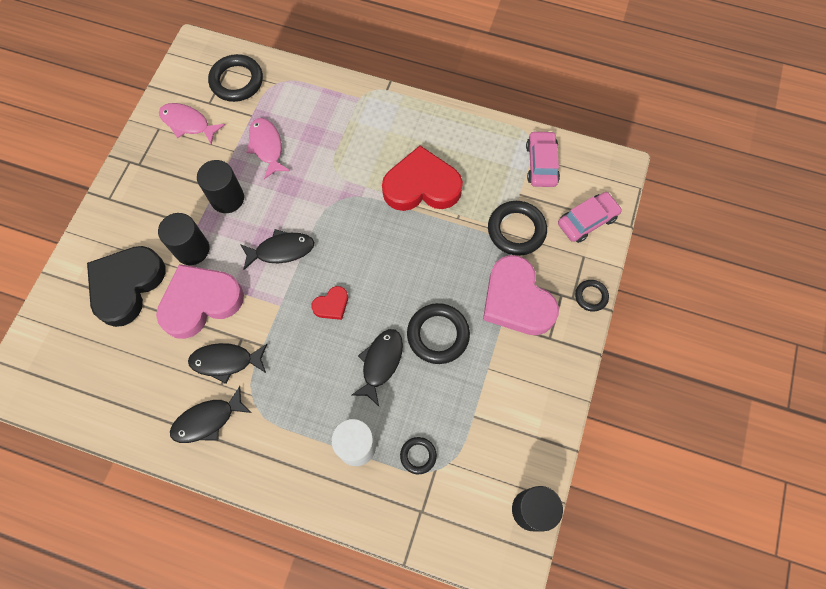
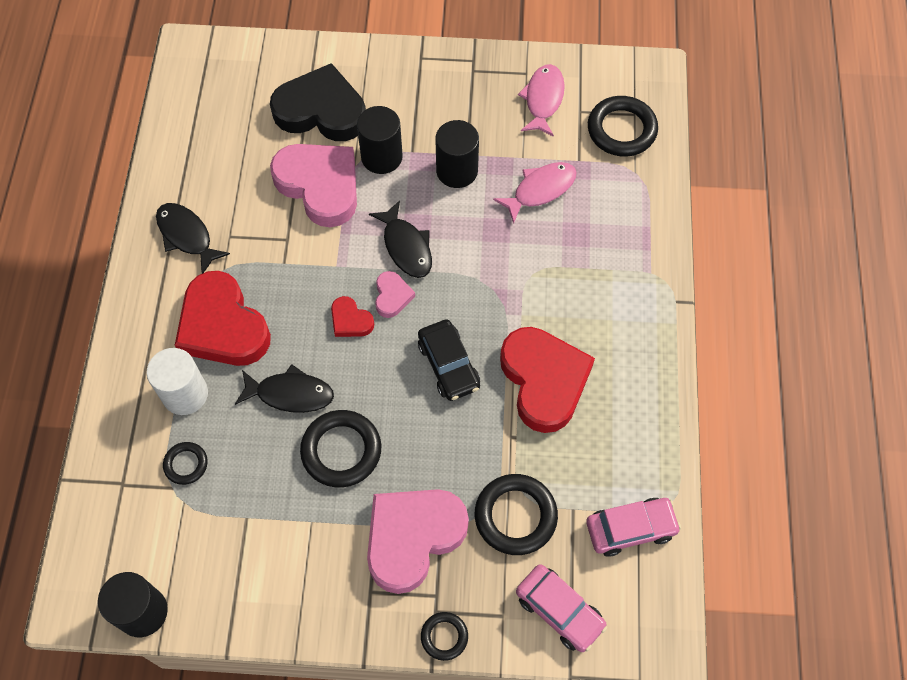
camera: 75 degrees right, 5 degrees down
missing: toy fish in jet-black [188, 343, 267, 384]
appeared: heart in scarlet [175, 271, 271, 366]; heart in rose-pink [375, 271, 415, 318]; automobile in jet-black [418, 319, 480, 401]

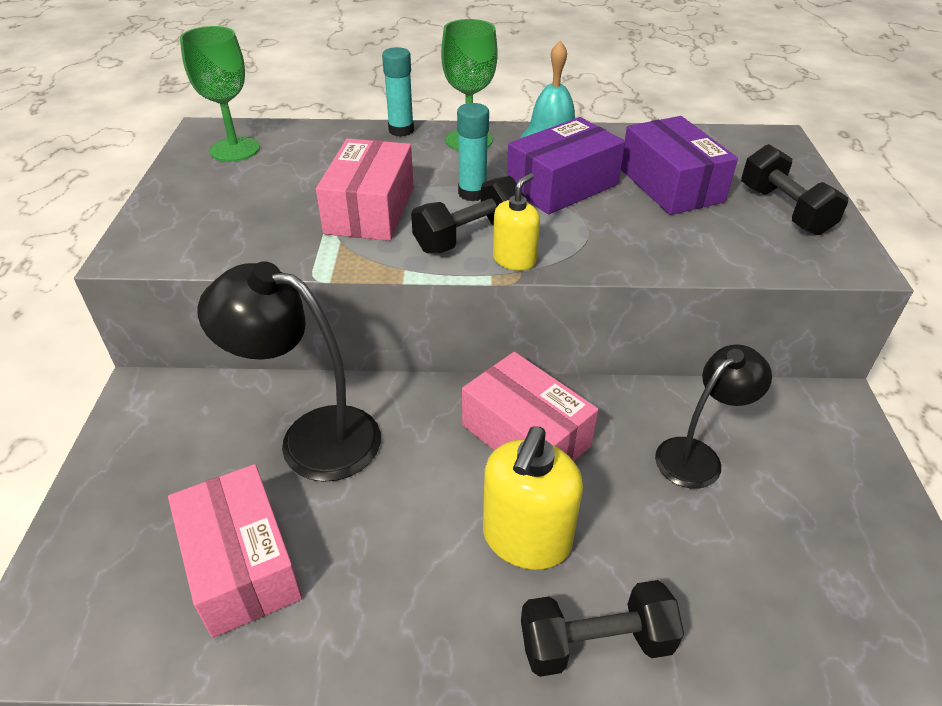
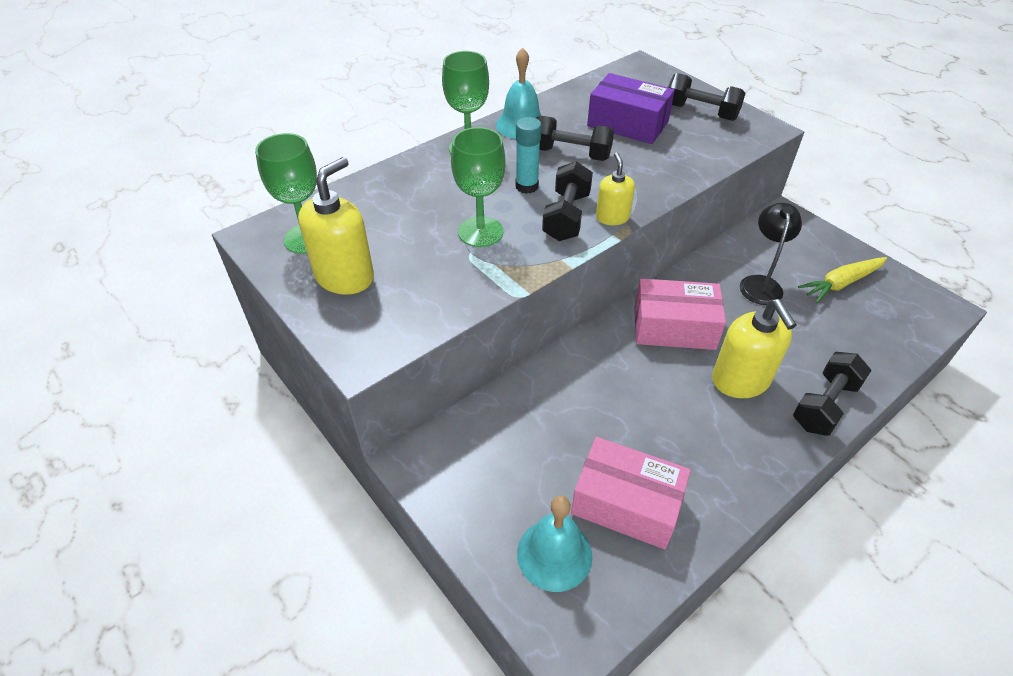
camera: 40 degrees left, 5 degrees up
missing: desk lamp in jet-black [198, 261, 381, 482]; stick of glue in teal [382, 47, 414, 137]
appeared: soap pump in yellow [298, 157, 374, 295]; school bell in teal [517, 496, 592, 592]; toy carrot in yellow [798, 257, 887, 303]
exchanged: package in rose-pink [316, 138, 414, 241] to goblet in emerald [451, 127, 505, 247]; package in royal purple [507, 117, 625, 215] to dumbbell in jet-black [536, 116, 614, 161]

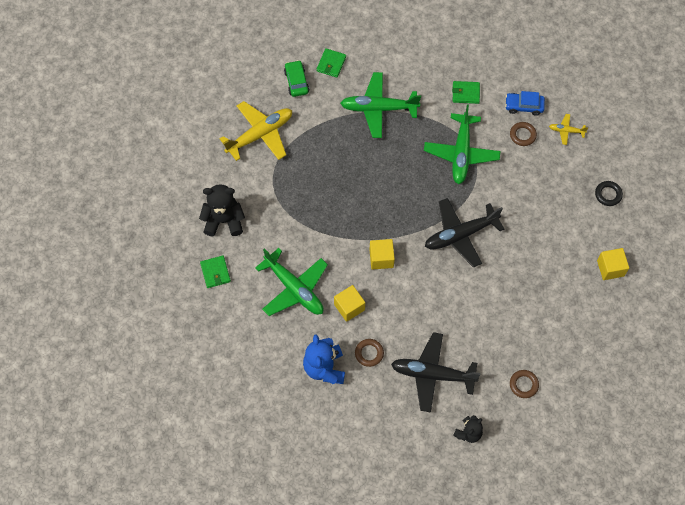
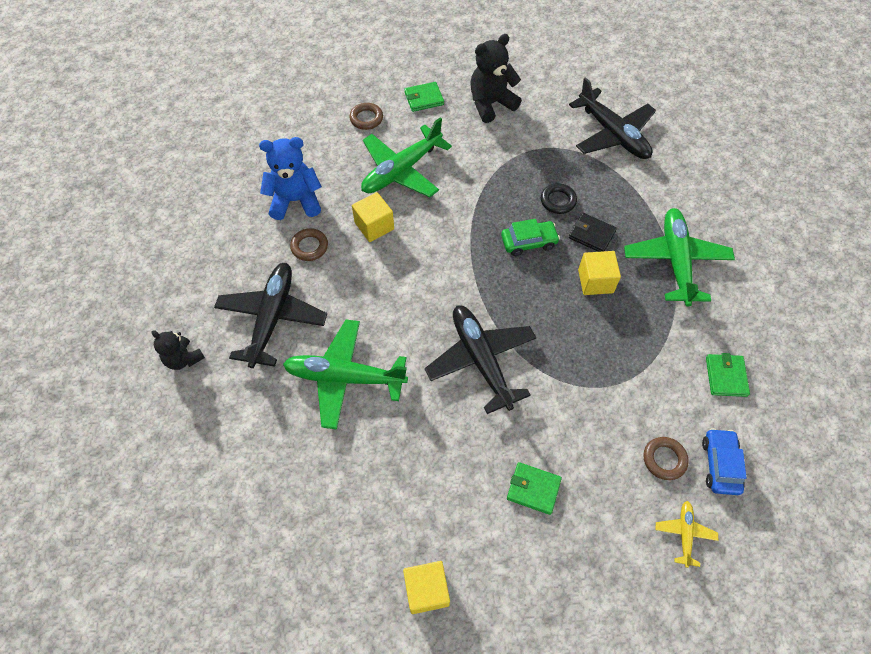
camera: 90 degrees right, 5 degrees down
appeared: wallet in jet-black [569, 213, 617, 252]
relocated: automobile in emerald [284, 60, 309, 97] to [501, 219, 560, 256]; wallet in emerald [317, 48, 346, 78] to [507, 462, 562, 515]; block in yellow [369, 239, 395, 270] to [578, 251, 621, 295]; plane in emerald [424, 104, 500, 184] to [283, 320, 408, 430]; torus in dark brown [510, 370, 539, 398] to [349, 103, 383, 130]; torus in jet-black [595, 181, 623, 206] to [541, 183, 577, 214]
colour: plane in yellow [220, 101, 292, 161] to plane in jet-black [569, 77, 656, 159]
spun: stuffed bear in jet-black [199, 184, 245, 236] = [470, 34, 522, 123] 120 degrees counterclockwise

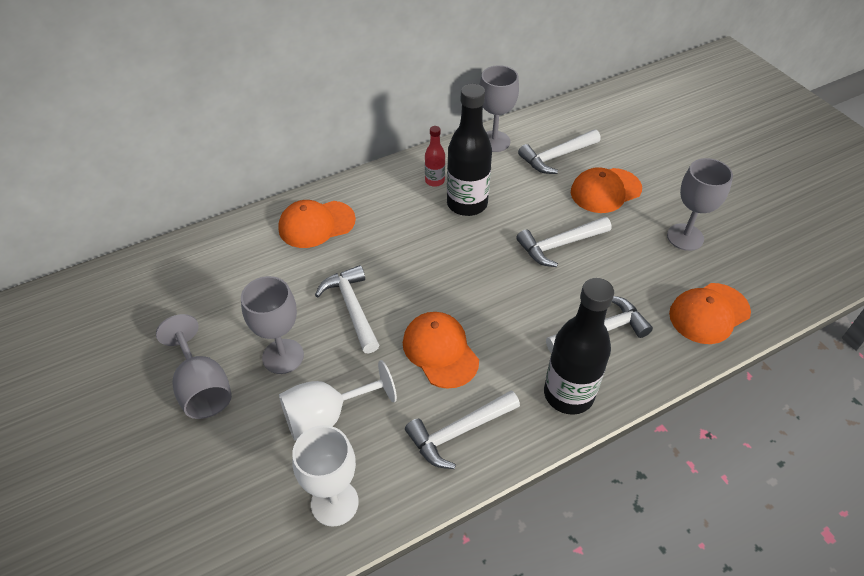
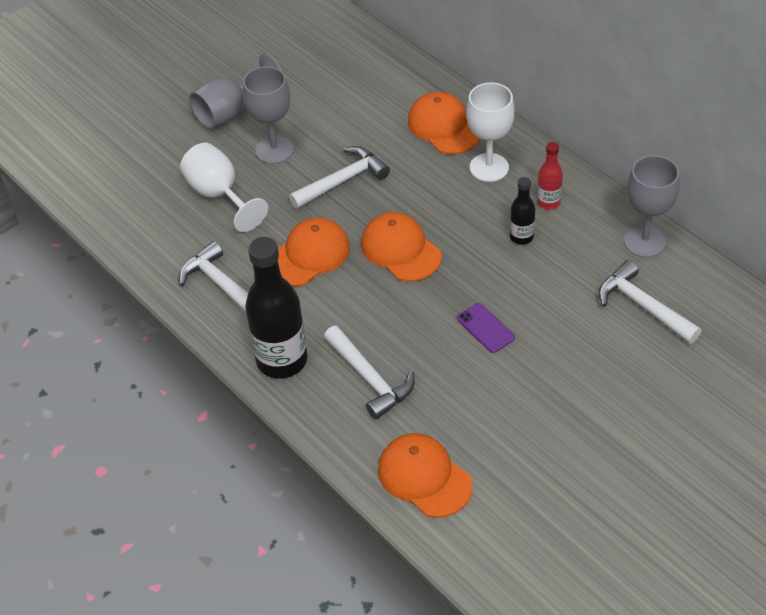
camera: 80 degrees right, 0 degrees up
missing: goblet in gray [667, 158, 733, 251]
relocated: goblet in pure white [292, 425, 359, 527] to [466, 82, 515, 182]; cap in orange [571, 167, 642, 213] to [361, 212, 442, 281]
exchanged: carpenter's hammer in pure white [516, 217, 611, 267] to phone in royal purple [457, 303, 515, 353]
size: bottle in jet-black [447, 84, 492, 216] = [510, 177, 535, 245] x0.50

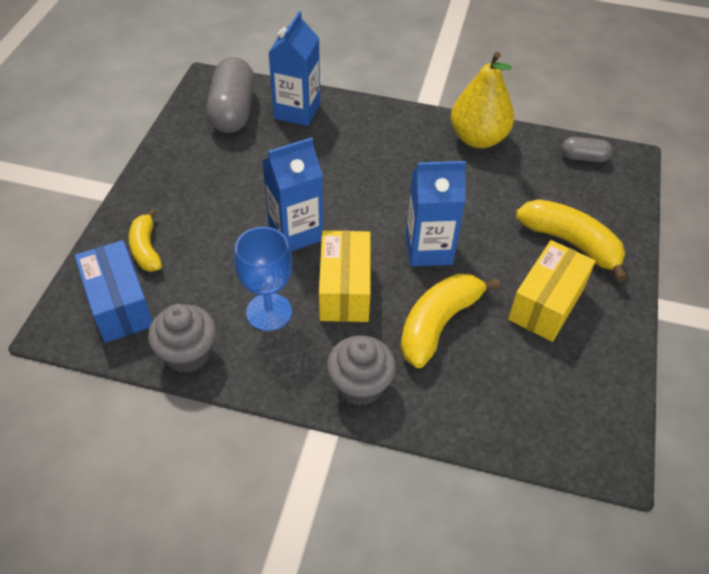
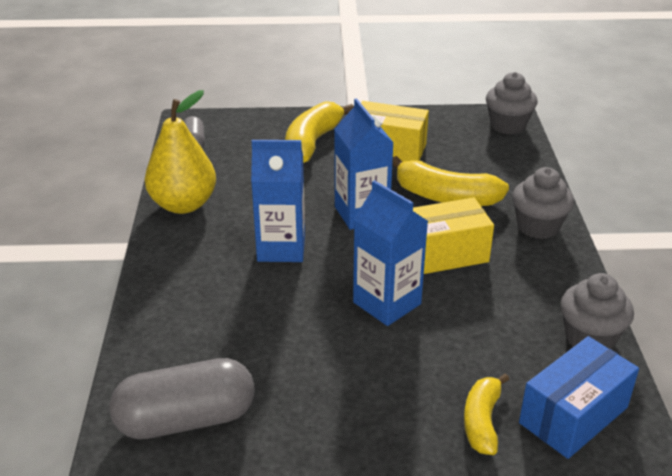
camera: 105 degrees left, 15 degrees down
missing: goblet in royal blue [234, 227, 292, 331]
appeared: cupcake in gray [486, 72, 537, 134]
relocated: carton in royal blue [268, 11, 320, 126] to [251, 140, 305, 262]
spun: toy banana in yellow [129, 209, 162, 272] = [464, 374, 509, 455] 135 degrees clockwise

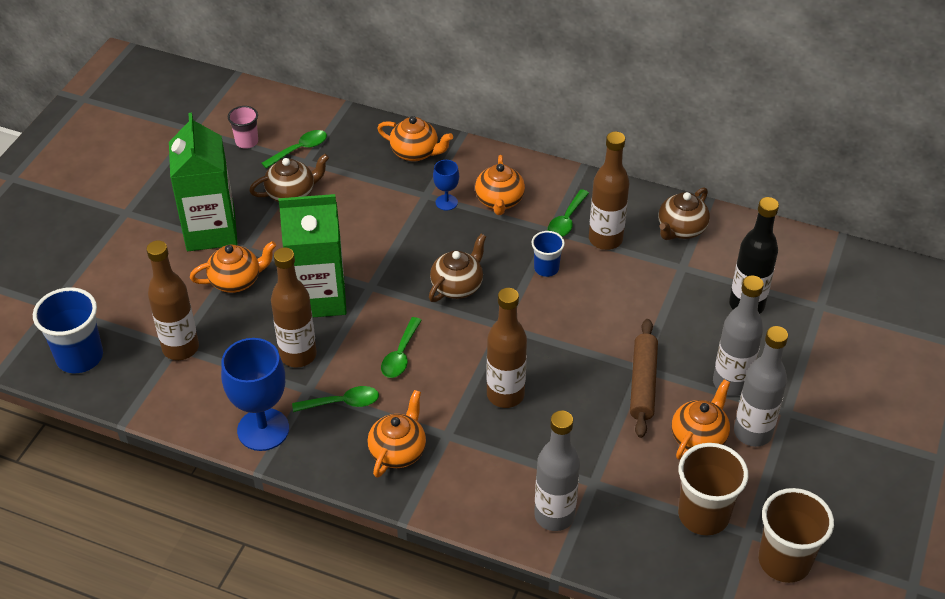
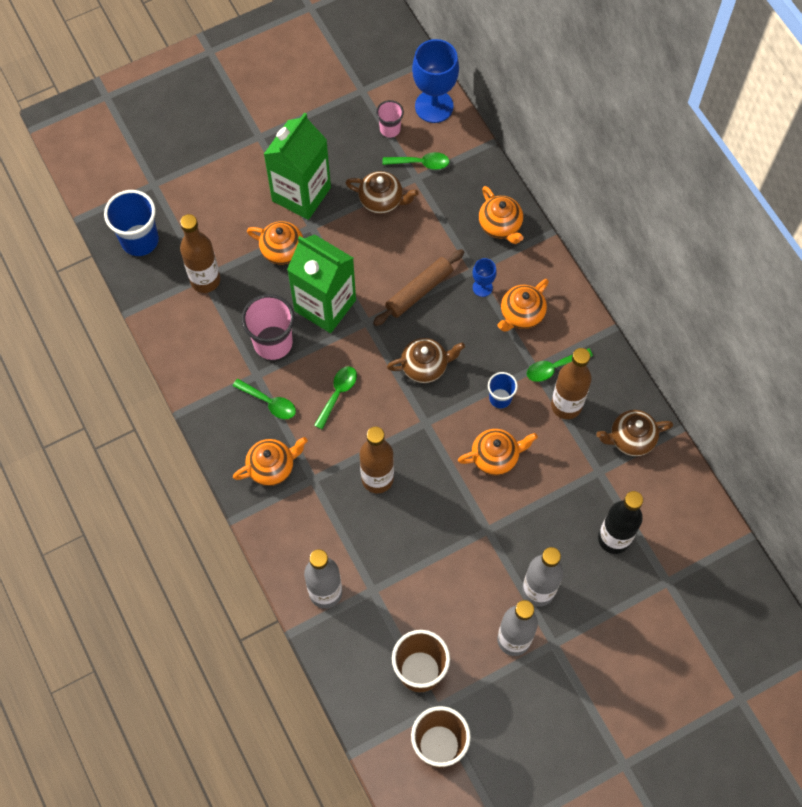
camera: 40 degrees right, 20 degrees up
relocated: goblet in royal blue [221, 338, 289, 451] to [412, 39, 459, 123]; rolling pin in dark brown [630, 319, 658, 438] to [373, 249, 464, 326]; china teapot in orange [672, 380, 730, 460] to [458, 429, 538, 476]
exchanged: bottle in dark brown [271, 247, 317, 368] to beaker in rose-pink [242, 294, 295, 360]
spun: tablespoon in emerald [381, 317, 422, 378] = [314, 366, 357, 429] 150 degrees clockwise

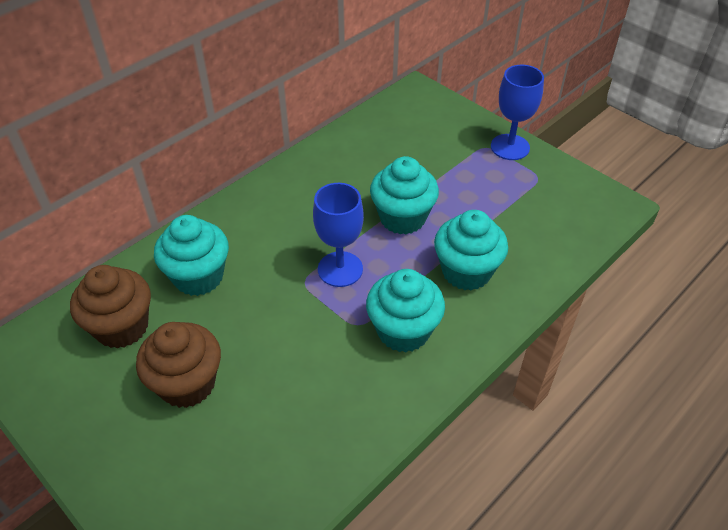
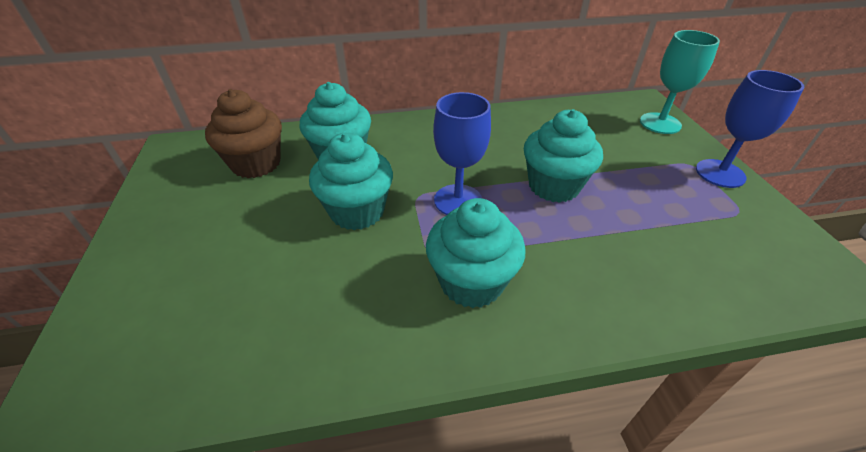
camera: 35 degrees right, 5 degrees down
missing: cupcake in dark brown [136, 322, 221, 408]
appeared: goblet in teal [640, 30, 720, 134]
relocated: cupcake in teal [434, 210, 508, 291] to [309, 132, 393, 230]

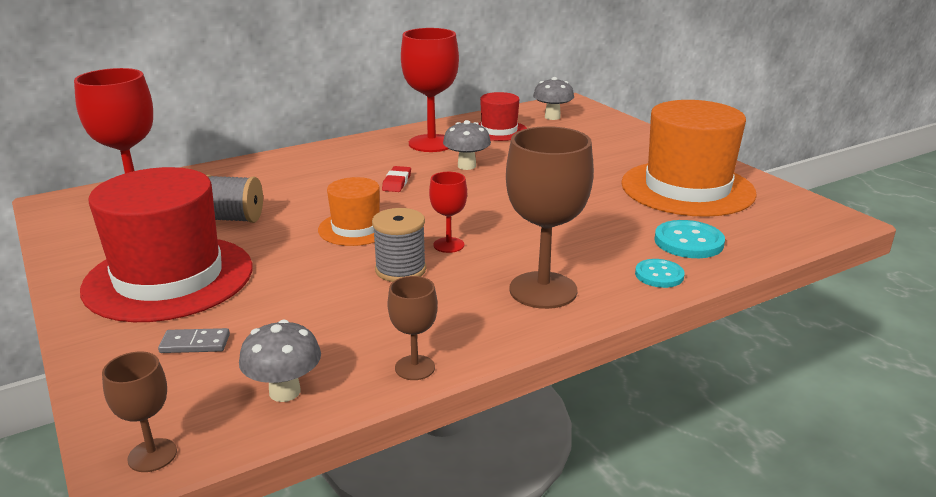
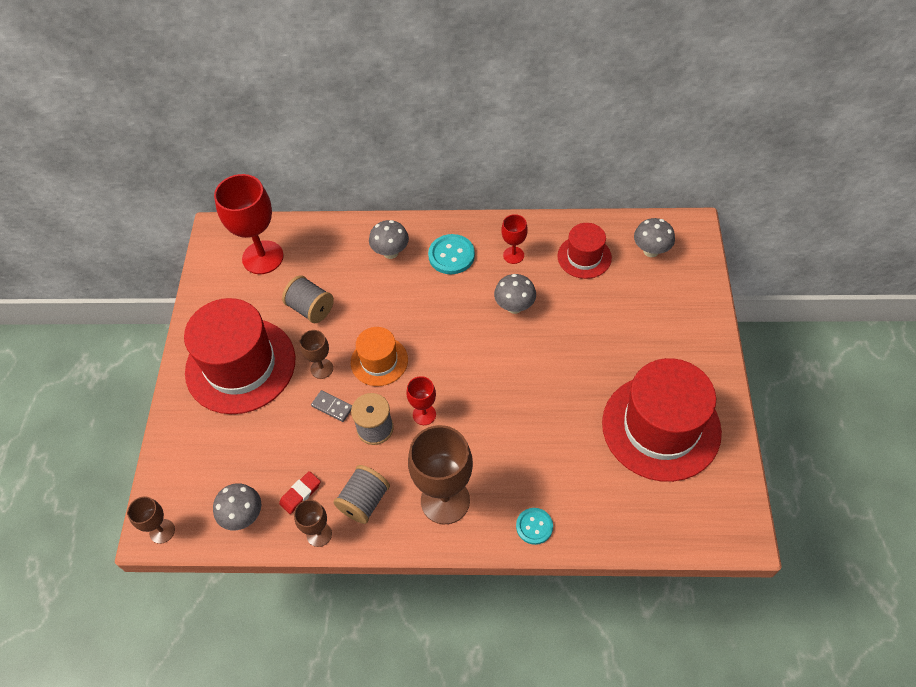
camera: 35 degrees right, 30 degrees up
appeared: goblet in dark brown [300, 330, 333, 379]; spool in gray [333, 465, 390, 524]; toadstool in gray [369, 220, 409, 259]
relocated: domino in gray [158, 328, 230, 353] to [311, 390, 352, 422]; pencil eraser in scarlet [382, 166, 411, 192] to [279, 471, 321, 514]; button in teal [654, 220, 725, 258] to [428, 234, 475, 274]
colour: hat in orange [621, 100, 757, 217] to hat in scarlet [602, 358, 722, 482]
size: goblet in scarlet [401, 28, 459, 152] = [501, 214, 528, 264] x0.51

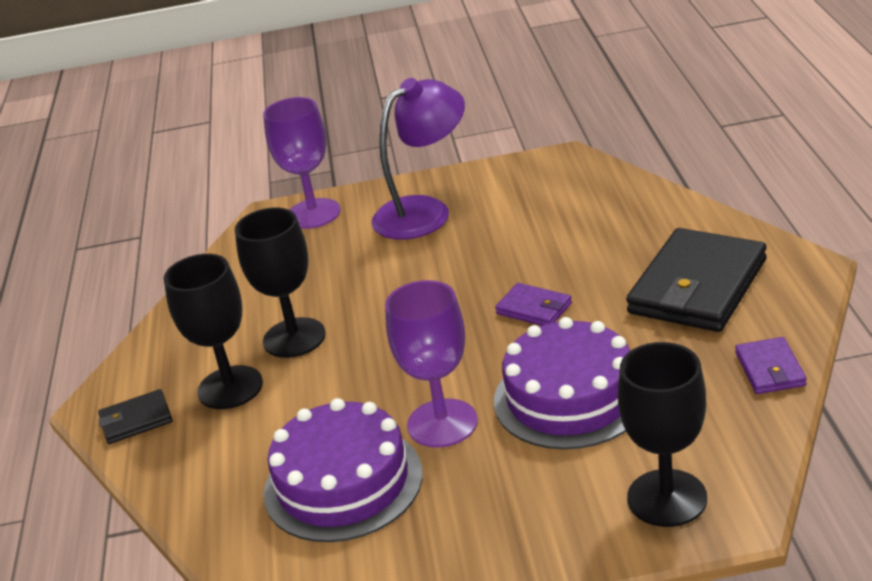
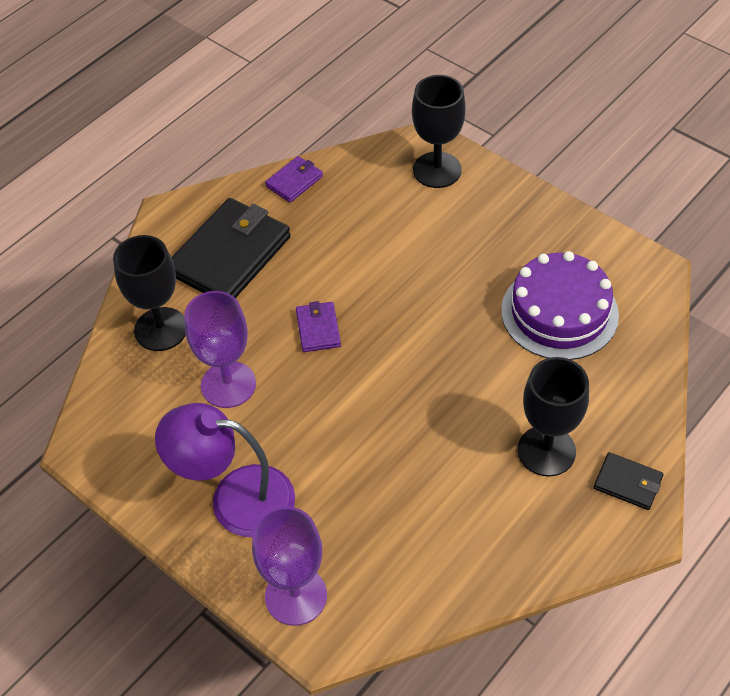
camera: 135 degrees left, 20 degrees up
missing: gateau in royal purple [494, 317, 630, 450]
relocated: goblet in jet-black [235, 208, 326, 358] to [113, 235, 186, 351]; goblet in royal purple [385, 280, 478, 448] to [184, 291, 256, 408]
spun: wallet in jet-black [626, 228, 767, 332] = [171, 198, 291, 298] 45 degrees counterclockwise

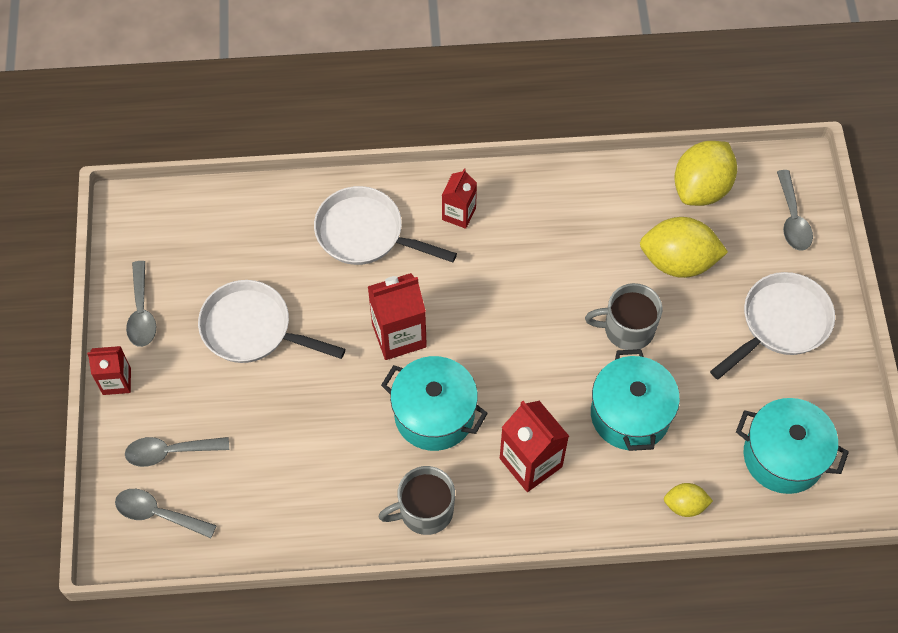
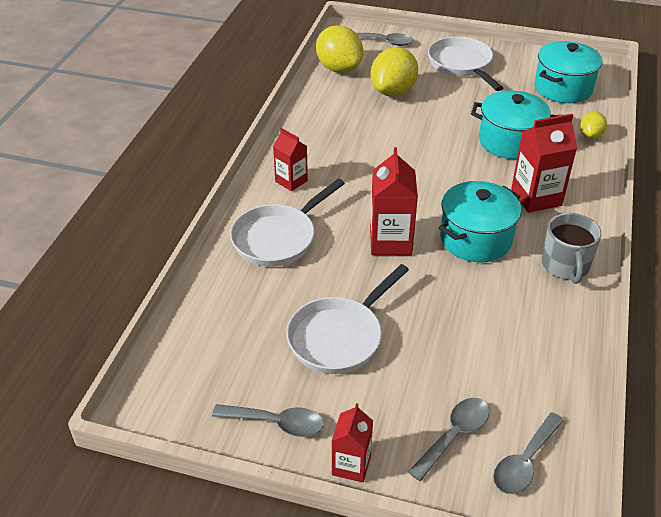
camera: 70 degrees left, 20 degrees down
missing: tea mug in gray [585, 283, 663, 350]
spun: tablespoon in gray [125, 437, 229, 467] = [408, 398, 489, 481] 150 degrees counterclockwise

